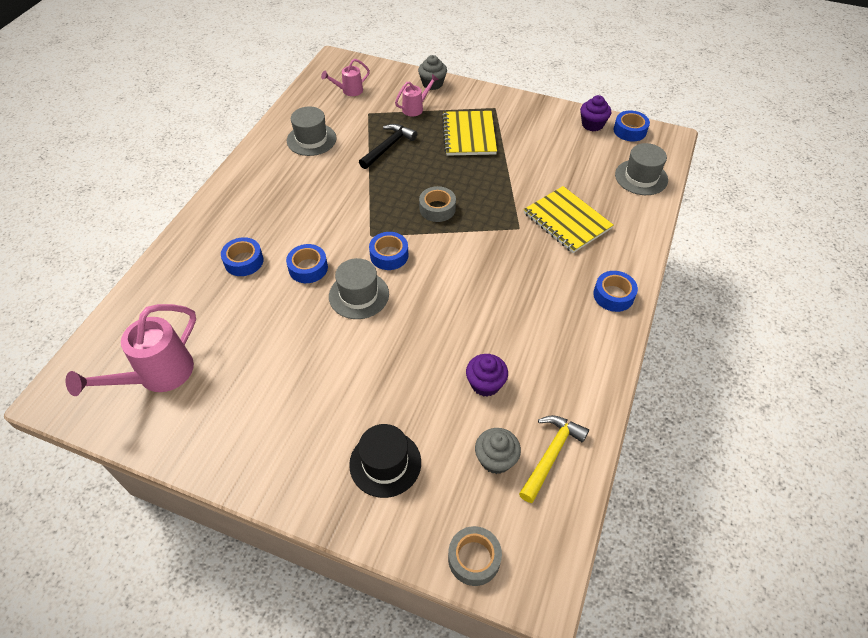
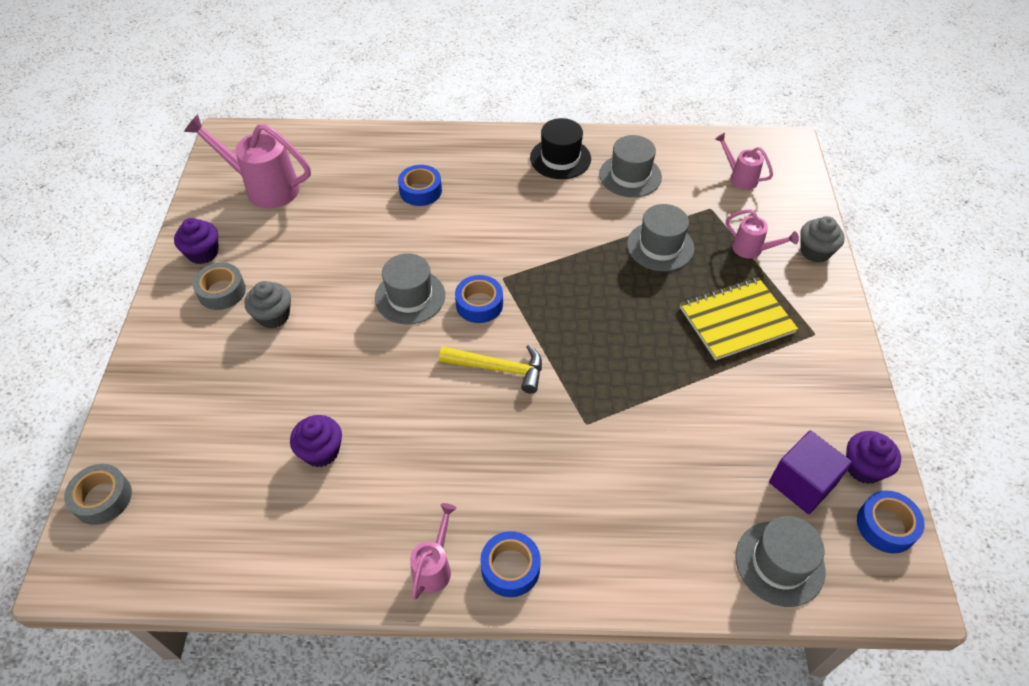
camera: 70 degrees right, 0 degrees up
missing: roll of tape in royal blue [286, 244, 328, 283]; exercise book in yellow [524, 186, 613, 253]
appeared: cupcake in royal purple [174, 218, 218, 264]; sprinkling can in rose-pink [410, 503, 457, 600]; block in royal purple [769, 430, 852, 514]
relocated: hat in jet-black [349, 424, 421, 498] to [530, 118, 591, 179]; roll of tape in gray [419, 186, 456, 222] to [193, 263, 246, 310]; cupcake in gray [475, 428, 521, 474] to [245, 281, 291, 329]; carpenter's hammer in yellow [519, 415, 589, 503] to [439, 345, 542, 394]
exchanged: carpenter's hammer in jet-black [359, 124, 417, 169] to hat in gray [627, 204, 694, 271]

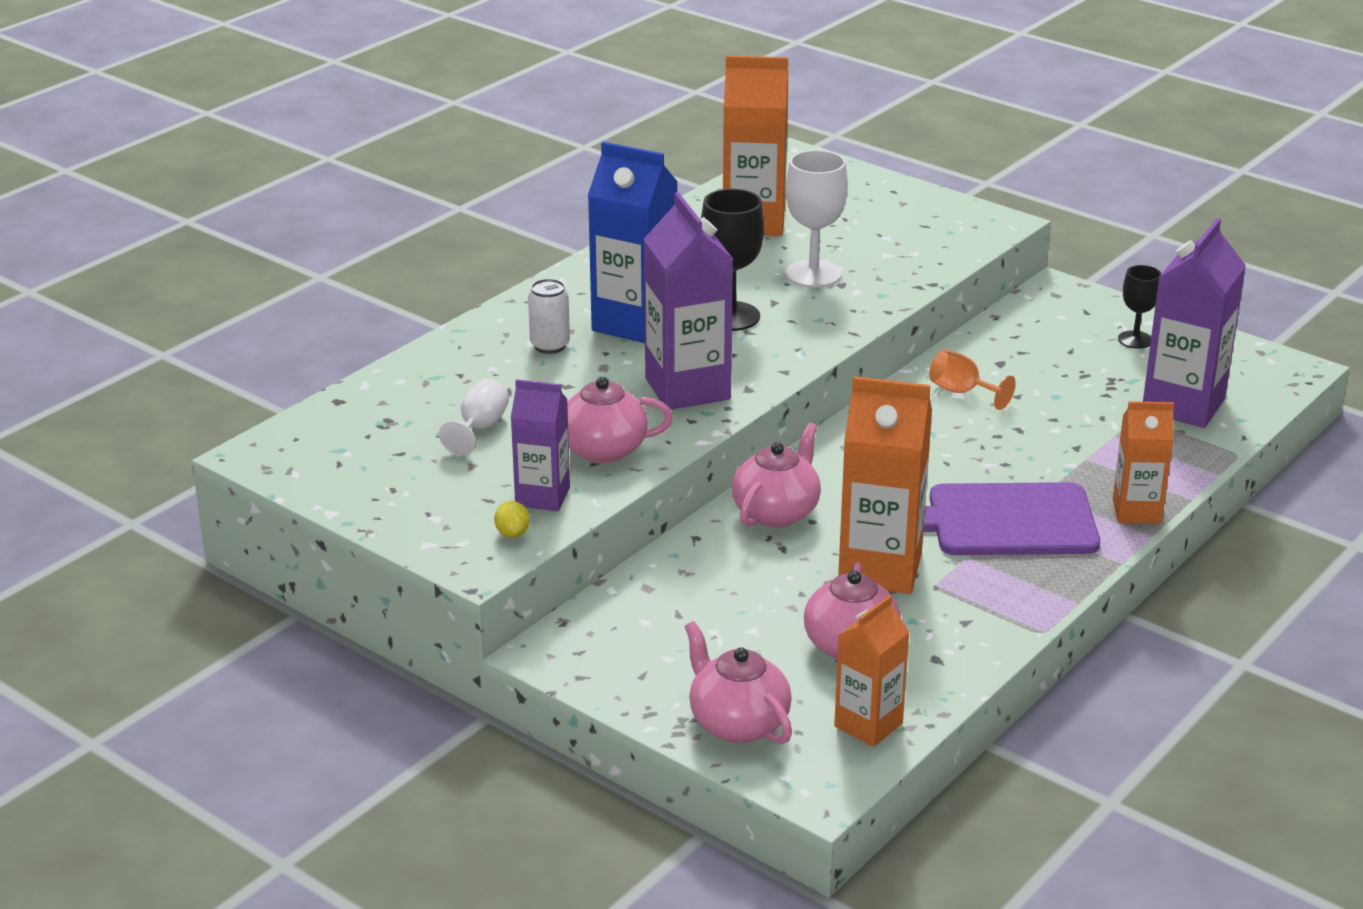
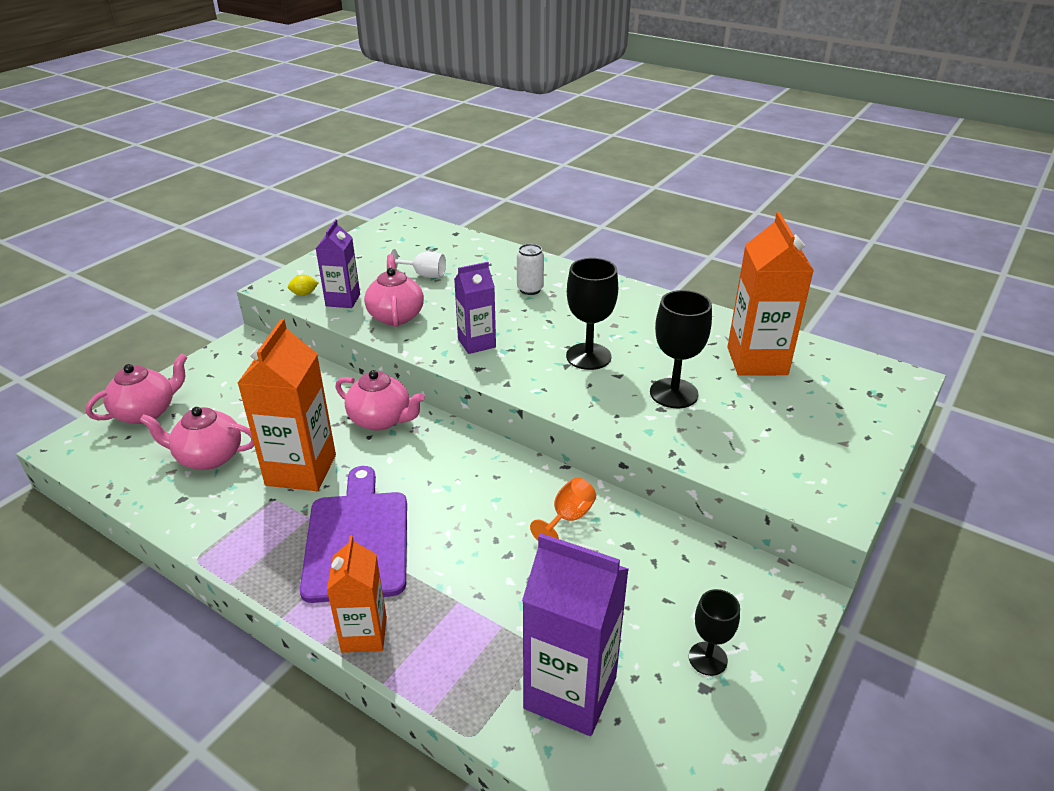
camera: 85 degrees right, 5 degrees up
missing: carton in royal blue [588, 142, 678, 343]; carton in orange [834, 595, 910, 747]
colour: goblet in pure white [785, 150, 848, 288] to goblet in jet-black [650, 290, 712, 408]
size: carton in royal purple [644, 192, 733, 410] = [454, 262, 496, 354] x0.61

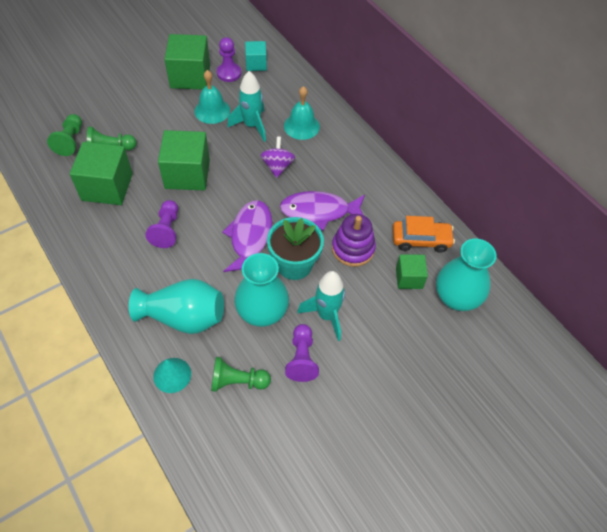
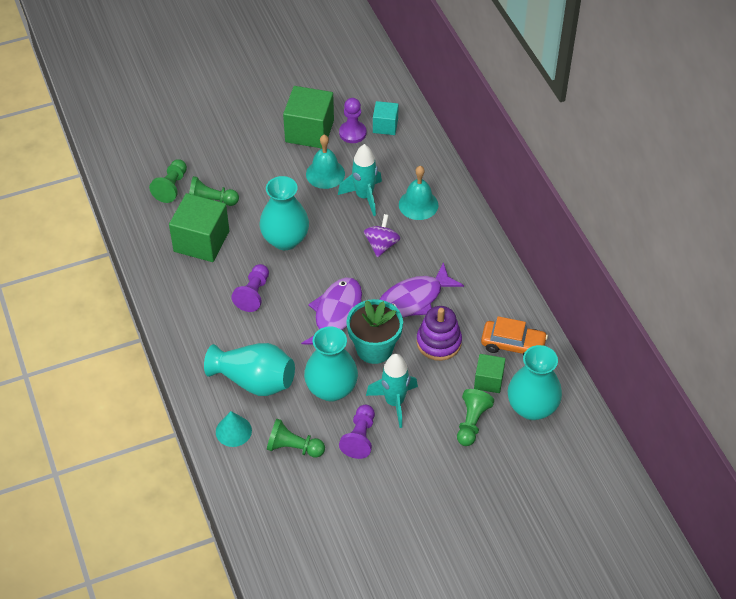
camera: 15 degrees right, 5 degrees down
appeared: pawn in emerald [457, 389, 494, 446]
exchanged: block in emerald [158, 130, 210, 190] to tall vase in teal [259, 176, 309, 250]
spun: toy fish in royal purple [280, 191, 365, 231] = [379, 262, 464, 317] 45 degrees counterclockwise

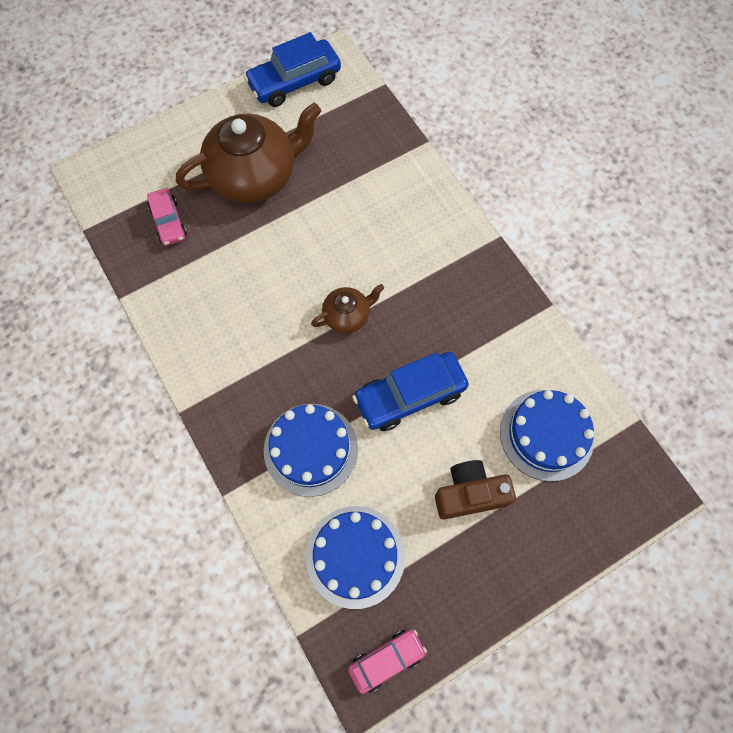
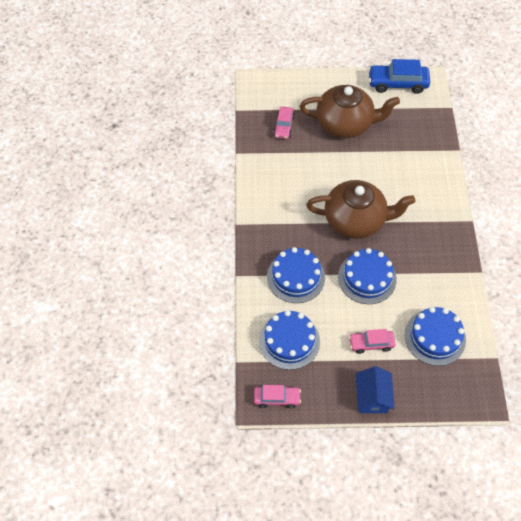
camera: 30 degrees right, 10 degrees down
appeared: toy house in royal blue [356, 366, 395, 413]
exchanged: automobile in royal blue [352, 352, 469, 431] to gateau in royal blue [338, 248, 397, 304]; camera in dark brown [435, 460, 516, 519] to automobile in rose-pink [349, 329, 395, 354]
size: china teapot in dark brown [311, 284, 384, 333] = [306, 180, 415, 239] x2.07

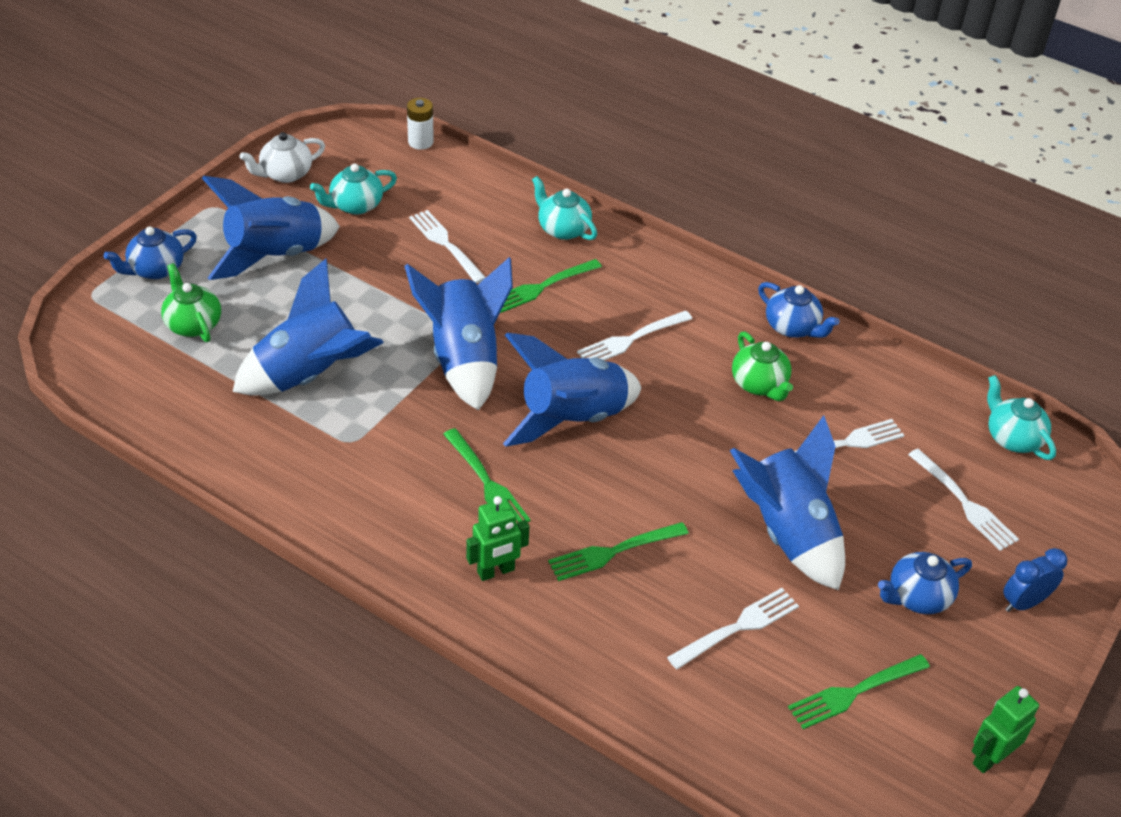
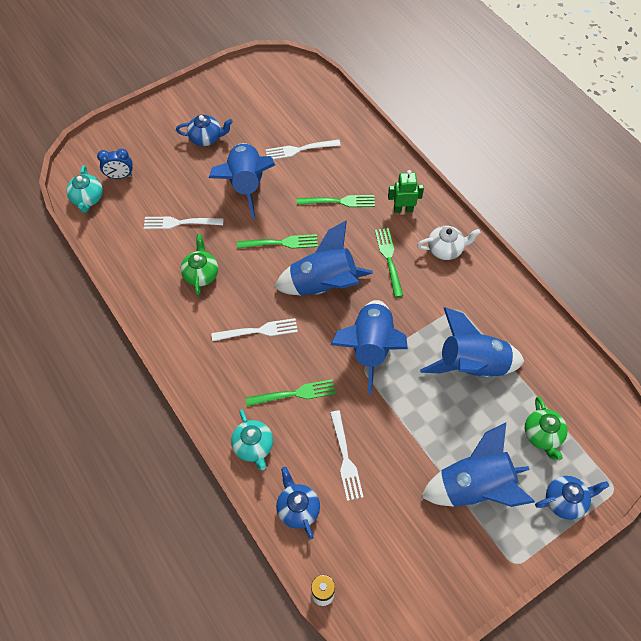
camera: 155 degrees left, 15 degrees up
missing: china teapot in teal [310, 163, 397, 215]; table fork in pure white [908, 449, 1019, 551]; robot in emerald [972, 686, 1039, 773]
relocated: china teapot in pure white [240, 132, 325, 183] to [417, 226, 481, 260]; china teapot in royal blue [758, 282, 839, 338] to [276, 467, 320, 539]; table fork in emerald [788, 654, 930, 729] to [237, 234, 318, 249]; clock in royal blue [1003, 548, 1067, 612] to [97, 149, 132, 179]

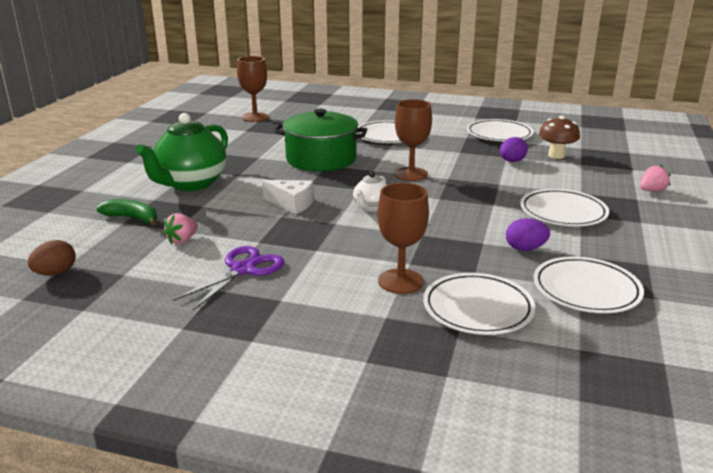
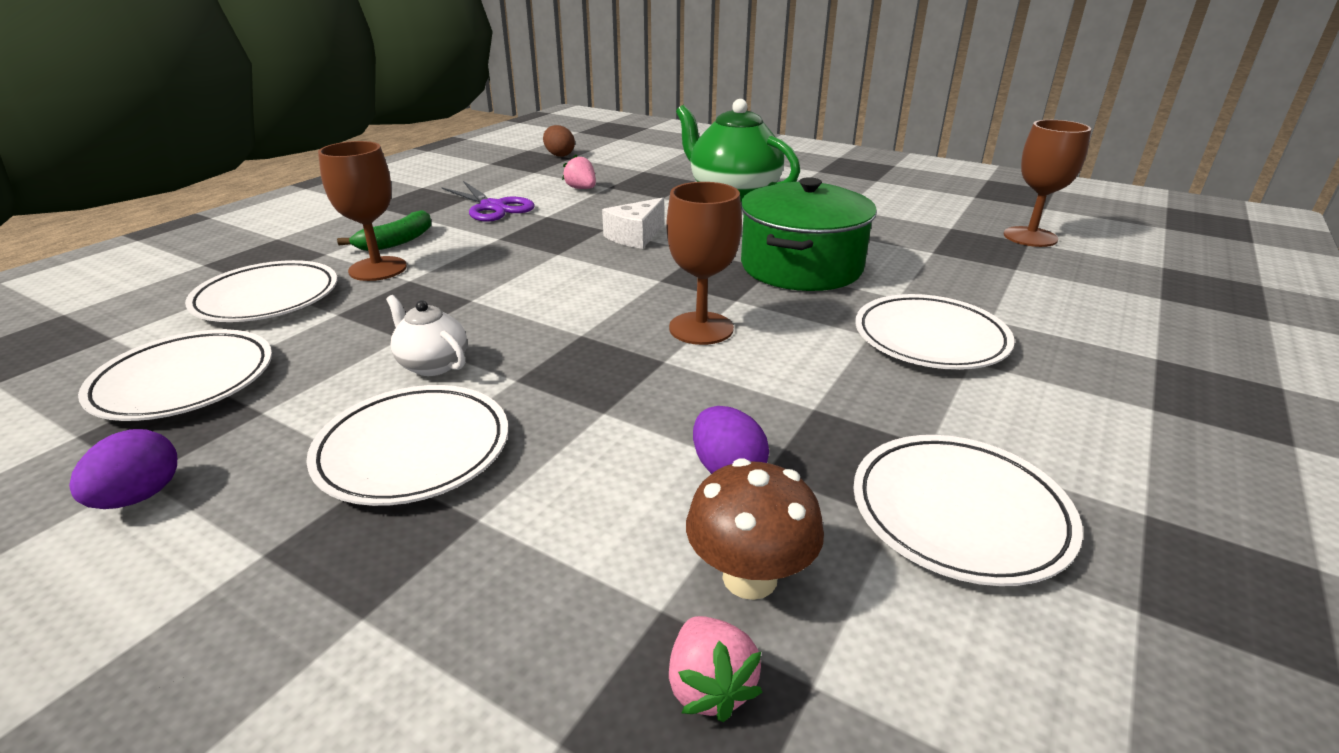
camera: 105 degrees right, 5 degrees up
relocated: toy banana in emerald [97, 199, 157, 226] to [337, 210, 431, 251]; china teapot in pure white [353, 172, 387, 212] to [386, 295, 467, 376]; toy egg in royal purple [506, 218, 550, 251] to [69, 429, 177, 509]; berry in rose-pink [640, 165, 671, 191] to [669, 616, 762, 722]

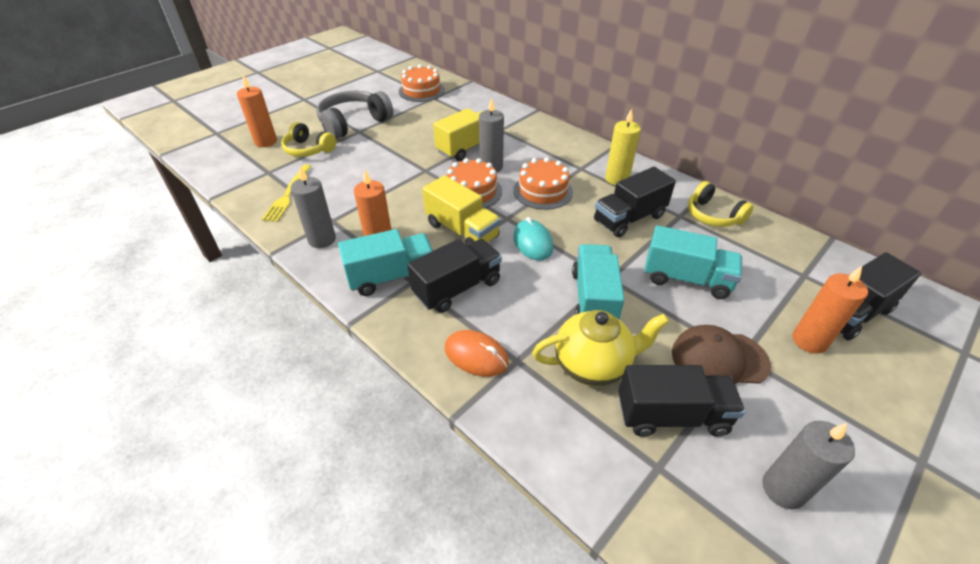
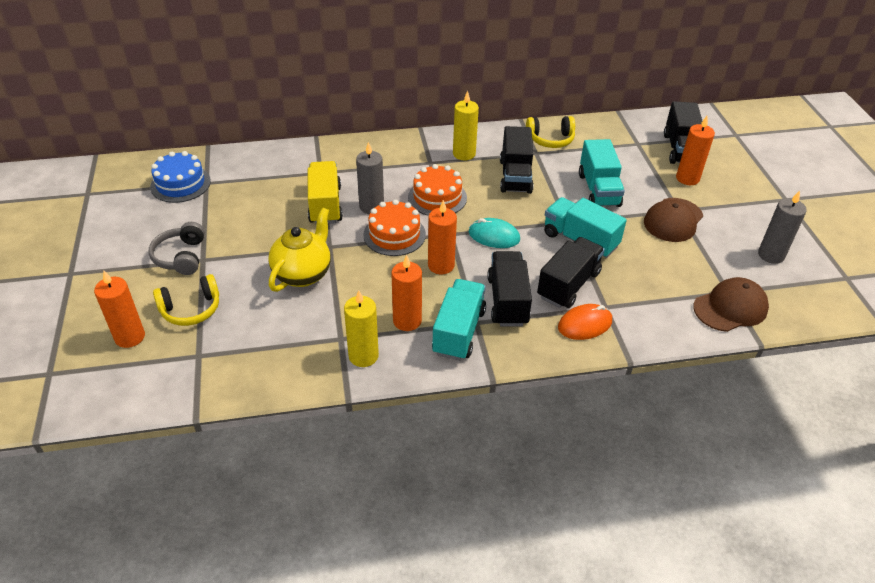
camera: 55 degrees left, 0 degrees up
missing: table fork in yellow [262, 164, 312, 222]
appeared: cap in dark brown [693, 277, 769, 332]
relocated: china teapot in yellow [532, 310, 669, 386] to [268, 208, 331, 292]; lorry in jet-black [618, 365, 745, 437] to [537, 237, 605, 308]
exchanged: lorry in yellow [422, 175, 501, 245] to pillar candle in orange [428, 200, 457, 274]
colour: pillar candle in gray [291, 167, 336, 248] to pillar candle in yellow [344, 290, 379, 367]; gateau in orange [399, 64, 445, 102] to gateau in royal blue [150, 151, 211, 203]
spun: lorry in teal [645, 225, 742, 299] = [579, 139, 625, 207] 120 degrees clockwise
size: over-ear headphones in gray [316, 91, 393, 140] = [149, 222, 205, 275] x0.66

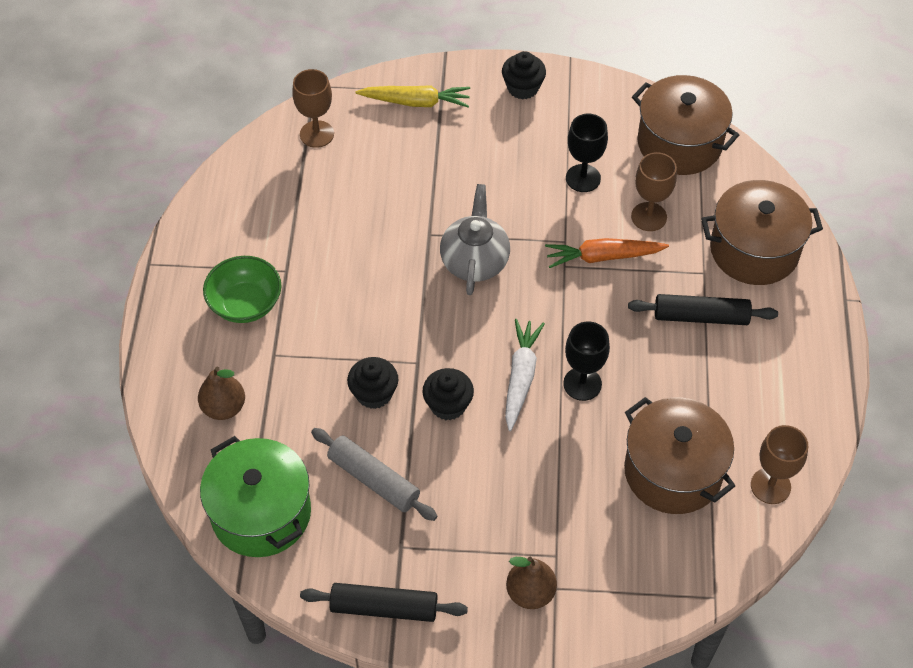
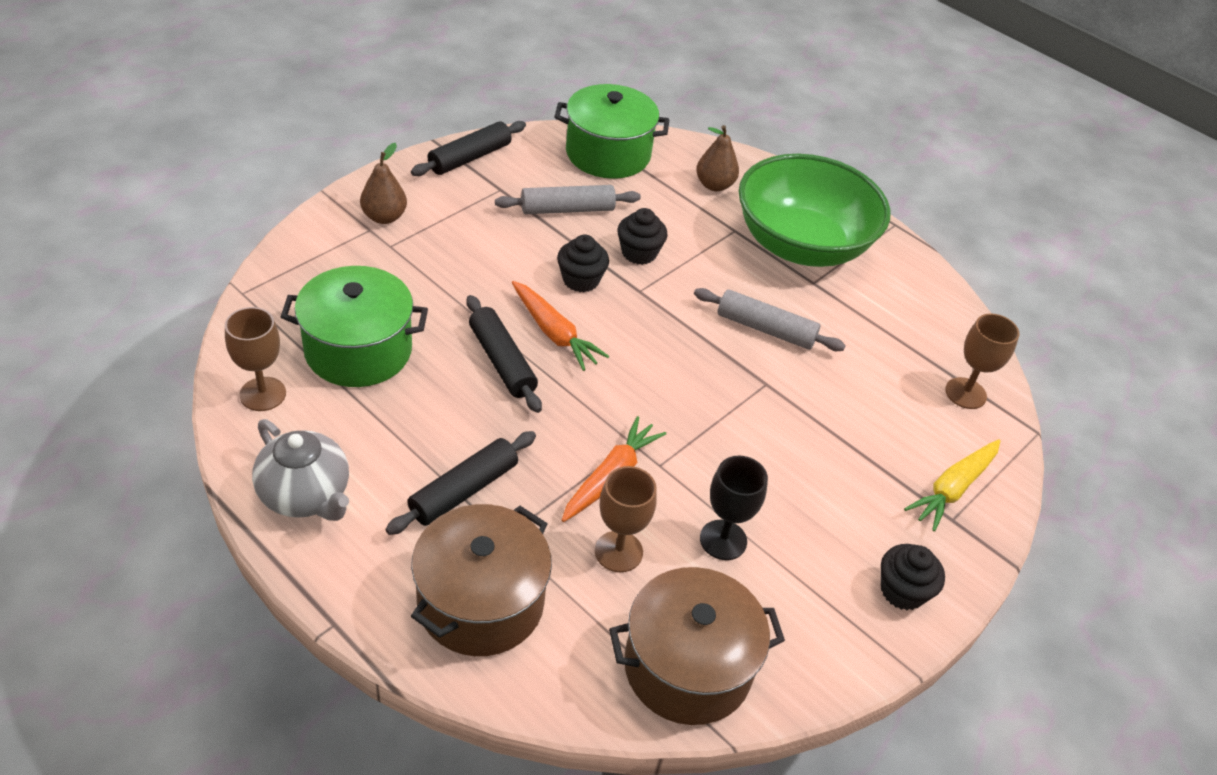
camera: 125 degrees right, 10 degrees down
appeared: rolling pin in gray [694, 288, 846, 351]
relocated: china teapot in gray [440, 184, 510, 295] to [252, 419, 349, 521]
exchanged: goblet in jet-black [563, 322, 610, 401] to rolling pin in jet-black [466, 295, 542, 413]
colour: toy carrot in pure white [505, 319, 545, 431] to toy carrot in orange [512, 281, 609, 371]; cooking pot in dark brown [624, 397, 735, 514] to cooking pot in emerald [281, 266, 428, 387]
size: bowl in emerald [203, 256, 281, 323] = [738, 154, 890, 267] x1.93

